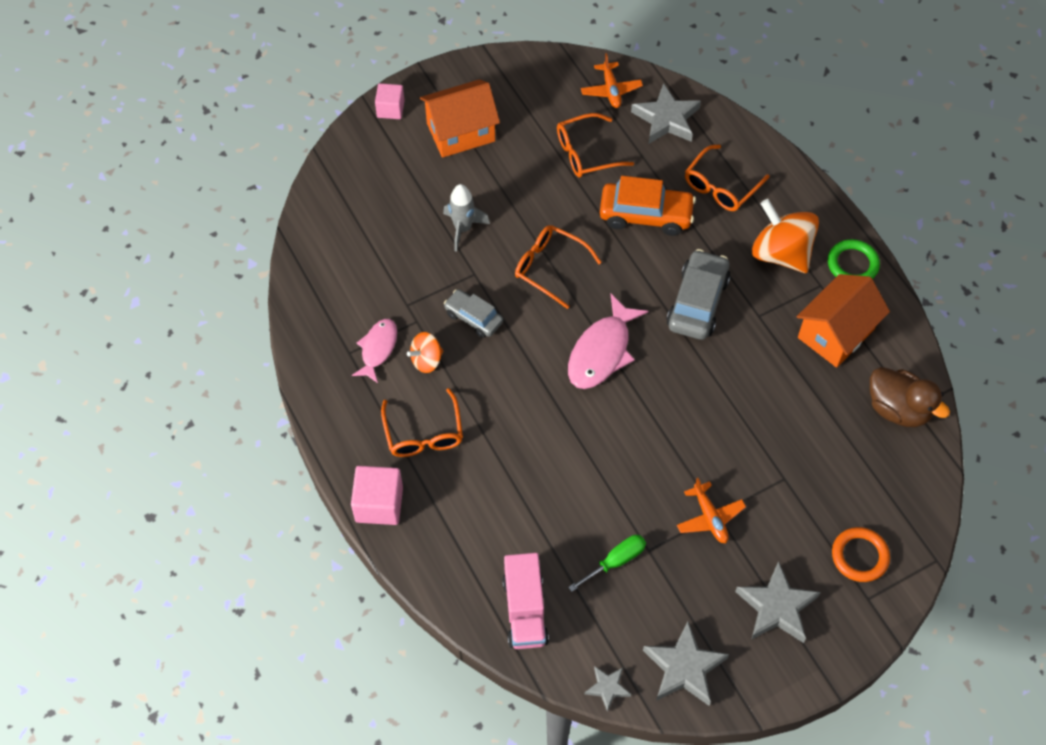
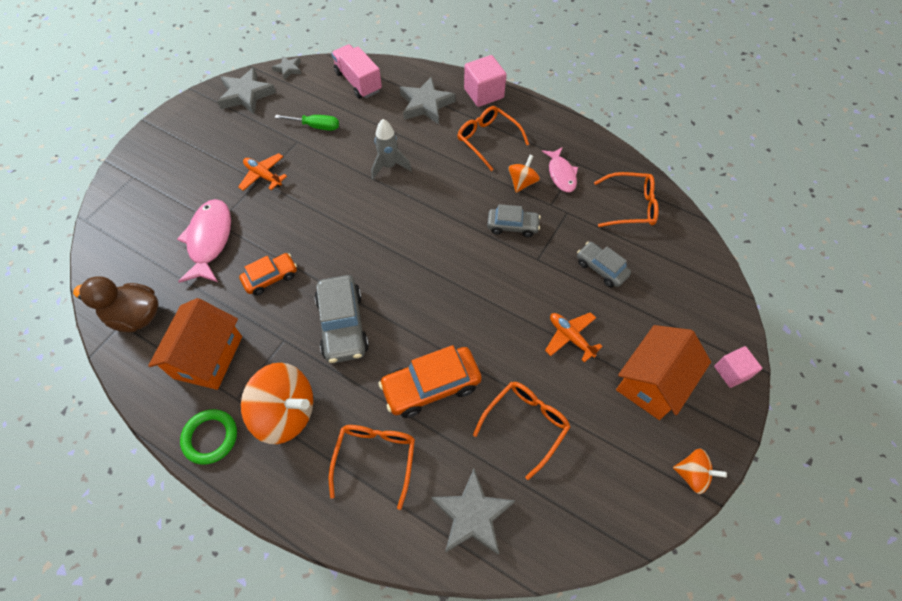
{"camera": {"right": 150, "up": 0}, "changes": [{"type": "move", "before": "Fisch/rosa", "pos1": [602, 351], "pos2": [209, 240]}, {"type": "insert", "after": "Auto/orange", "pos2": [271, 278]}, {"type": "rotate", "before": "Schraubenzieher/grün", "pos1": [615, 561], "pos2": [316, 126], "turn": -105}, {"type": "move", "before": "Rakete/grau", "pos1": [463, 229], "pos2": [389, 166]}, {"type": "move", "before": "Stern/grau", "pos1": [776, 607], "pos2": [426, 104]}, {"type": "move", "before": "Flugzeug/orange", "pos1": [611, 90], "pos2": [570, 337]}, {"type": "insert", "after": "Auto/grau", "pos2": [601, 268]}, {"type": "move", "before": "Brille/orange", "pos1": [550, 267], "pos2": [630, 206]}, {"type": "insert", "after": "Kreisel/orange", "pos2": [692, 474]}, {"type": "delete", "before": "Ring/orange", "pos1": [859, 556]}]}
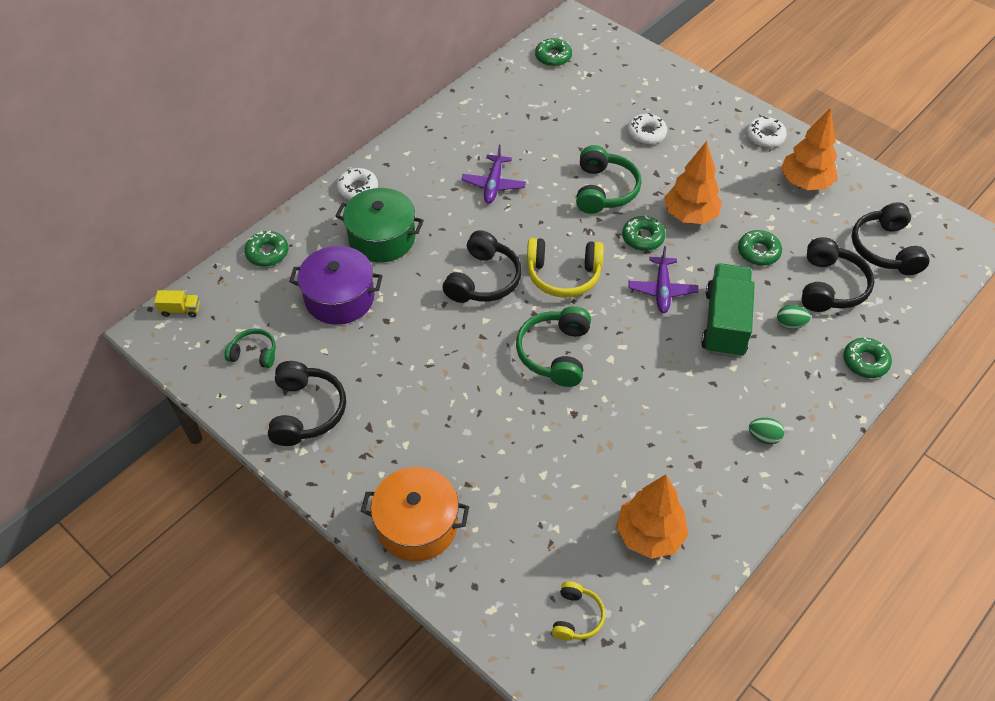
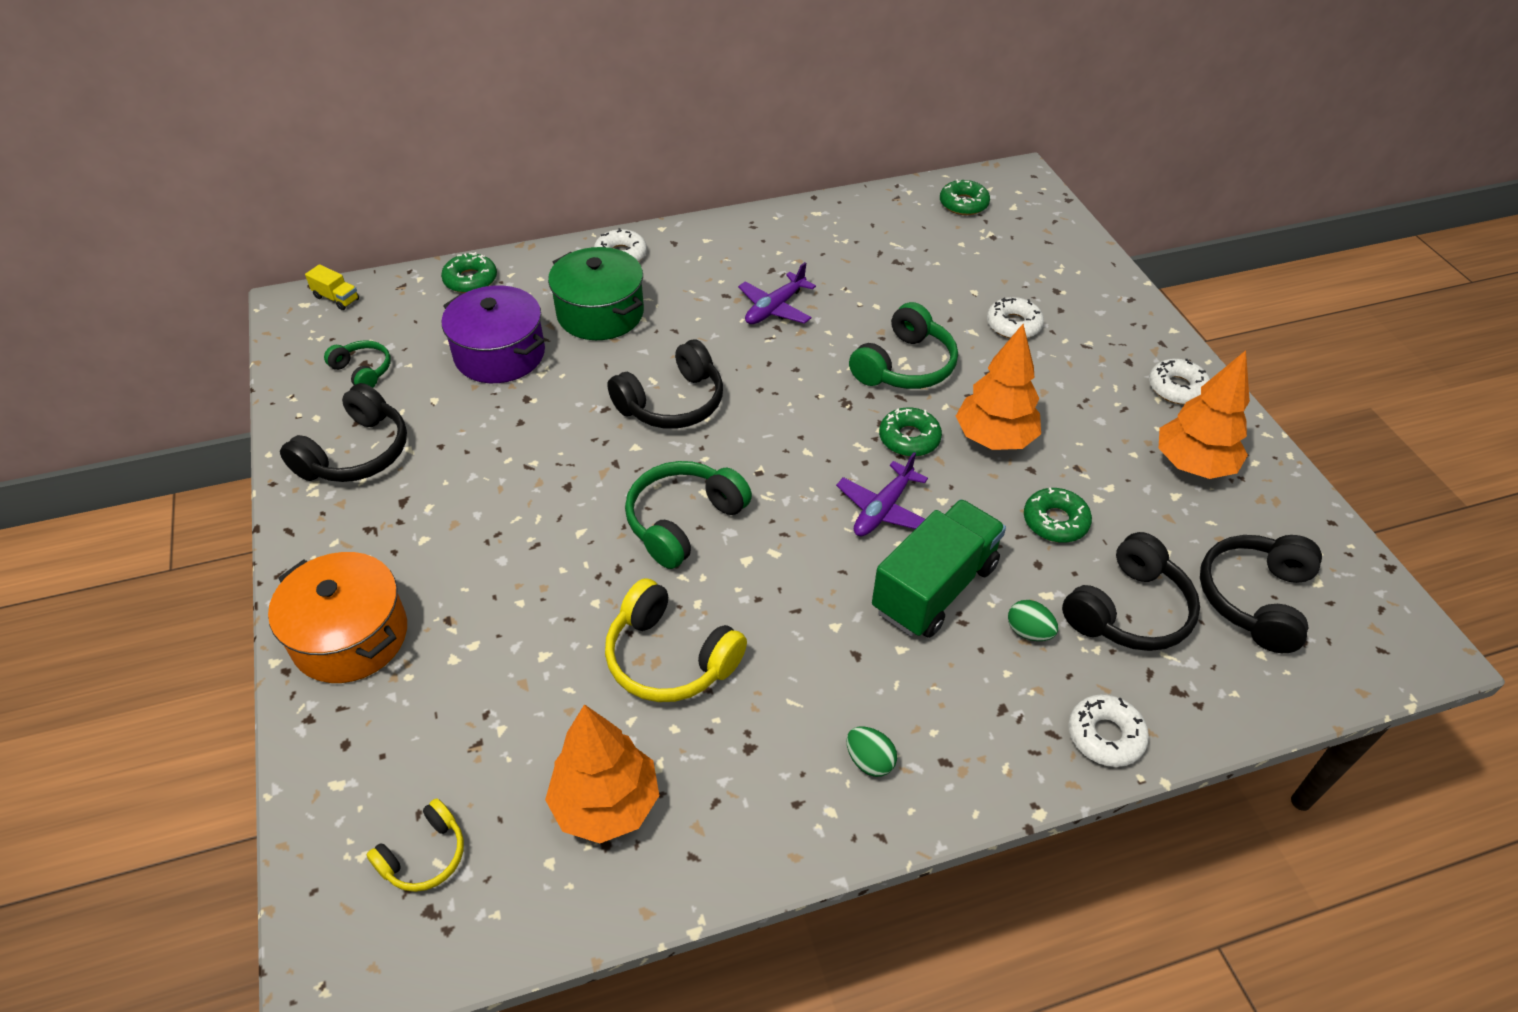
{"camera": {"right": 30, "up": -5}, "changes": [{"type": "move", "before": "Kopfhörer/gelb", "pos1": [563, 275], "pos2": [670, 658]}, {"type": "recolor", "before": "Donut/grün", "after": "Donut/weiß", "pos1": [865, 362], "pos2": [1105, 736]}]}
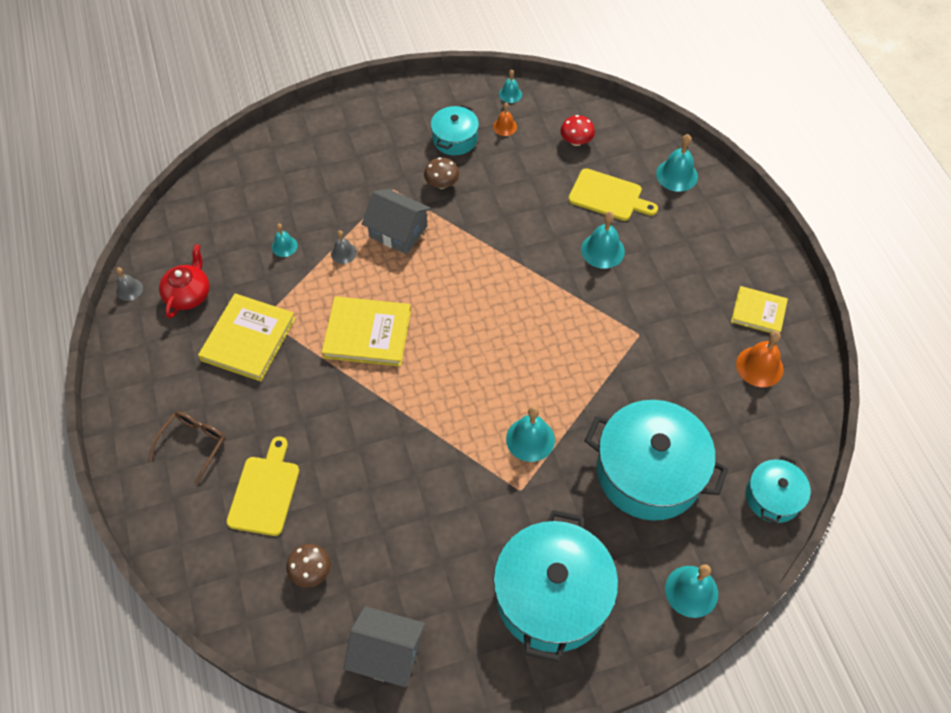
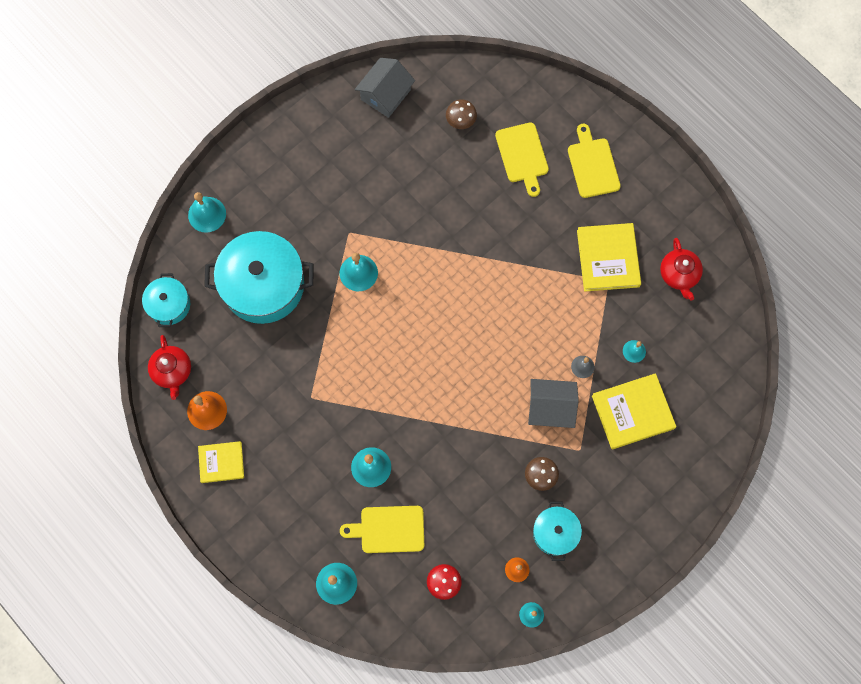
{"camera": {"right": 155, "up": 15}, "changes": [{"type": "insert", "after": "Teekanne/rot", "pos2": [172, 371]}, {"type": "rotate", "before": "Haus/grau", "pos1": [387, 653], "pos2": [385, 94], "turn": -45}, {"type": "replace", "before": "Brille/braun", "after": "Schneidebrett/gelb", "pos1": [193, 444], "pos2": [592, 165]}, {"type": "move", "before": "Buch/gelb", "pos1": [367, 333], "pos2": [633, 412]}, {"type": "delete", "before": "Glocke/grau", "pos1": [129, 289]}, {"type": "delete", "before": "Kochtopf/türkis", "pos1": [552, 596]}]}
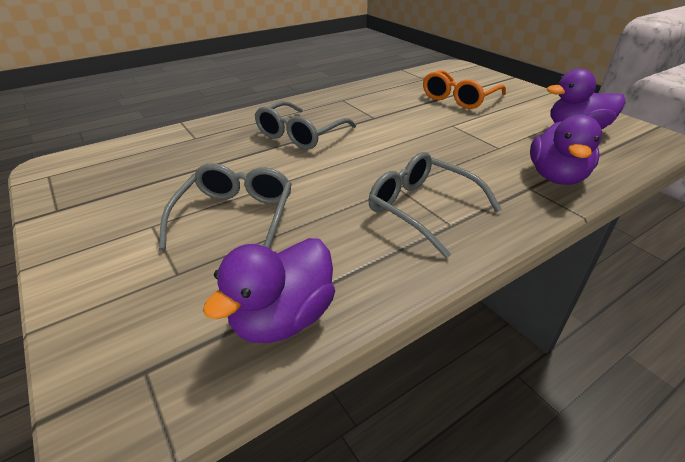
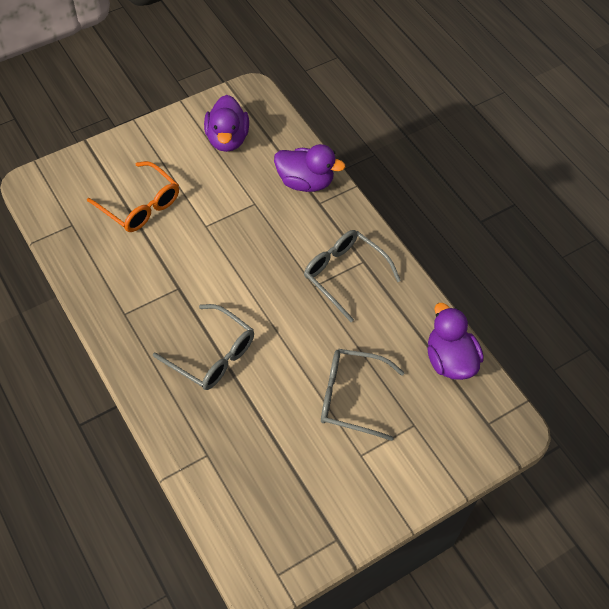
{"camera": {"right": -90, "up": 20}, "changes": [{"type": "rotate", "before": "Brille/grau", "pos1": [422, 209], "pos2": [344, 275], "turn": 90}, {"type": "rotate", "before": "Ente/lila", "pos1": [283, 318], "pos2": [450, 360], "turn": -150}]}
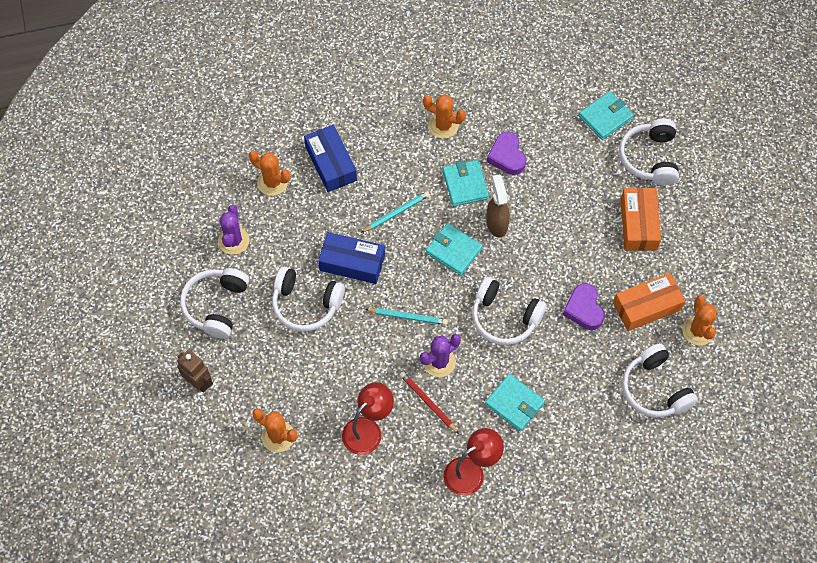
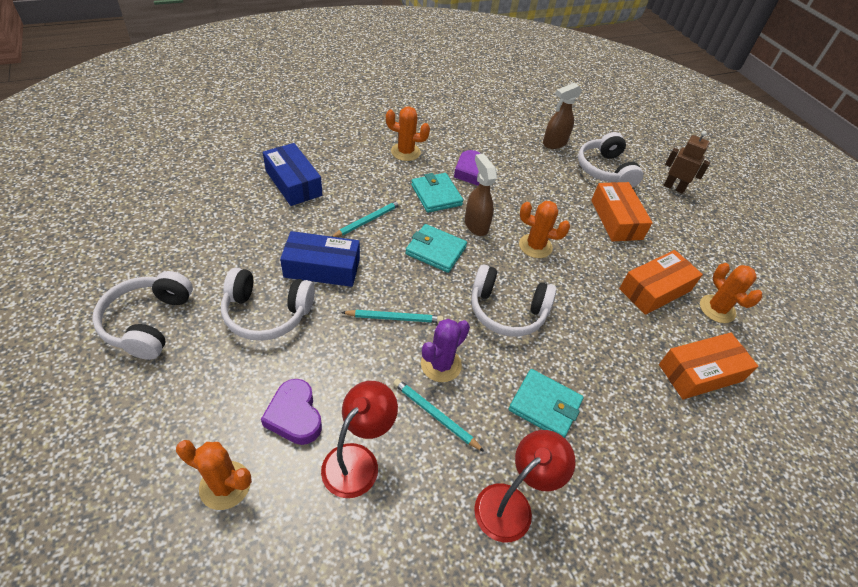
{"camera": {"right": -15, "up": -15}, "changes": [{"type": "move", "before": "Herz/lila", "pos1": [584, 309], "pos2": [295, 416]}, {"type": "recolor", "before": "Bleistift/rot", "after": "Bleistift/türkis", "pos1": [428, 402], "pos2": [435, 415]}, {"type": "move", "before": "Kaktus/orange", "pos1": [272, 182], "pos2": [535, 246]}, {"type": "replace", "before": "Geldbörse/türkis", "after": "Sprühflasche/braun", "pos1": [605, 117], "pos2": [554, 143]}, {"type": "replace", "before": "Kopfhörer/weiß", "after": "Schachtel/orange", "pos1": [655, 389], "pos2": [700, 373]}, {"type": "move", "before": "Roboter/braun", "pos1": [198, 382], "pos2": [674, 187]}, {"type": "delete", "before": "Kaktus/lila", "pos1": [233, 241]}]}
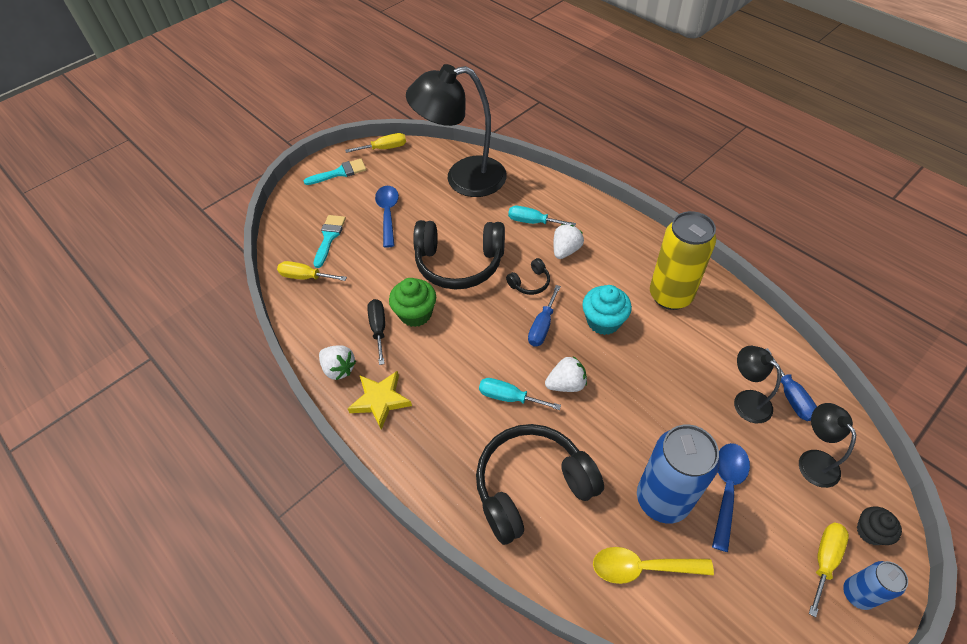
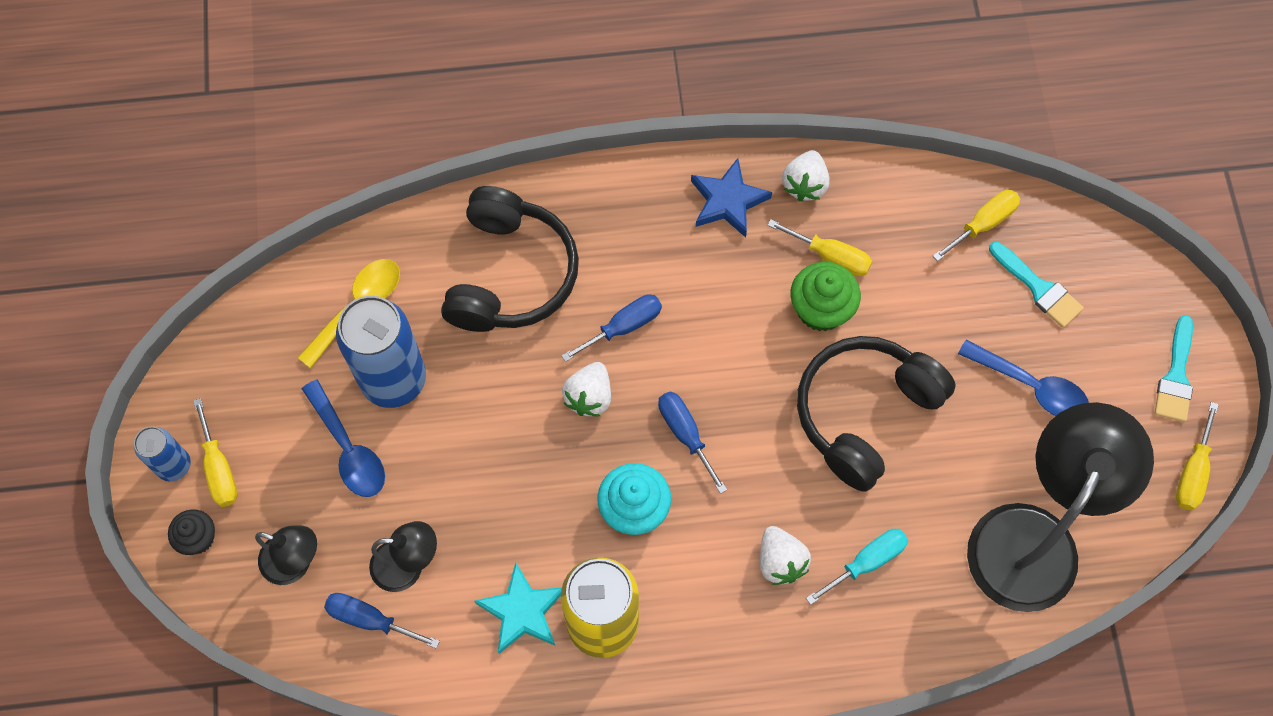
{"camera": {"right": 125, "up": 15}, "changes": [{"type": "insert", "after": "Stern/türkis", "pos2": [522, 611]}, {"type": "recolor", "before": "Schraubenzieher/türkis", "after": "Schraubenzieher/blau", "pos1": [509, 397], "pos2": [623, 327]}, {"type": "recolor", "before": "Stern/gelb", "after": "Stern/blau", "pos1": [380, 400], "pos2": [728, 201]}, {"type": "recolor", "before": "Schraubenzieher/schwarz", "after": "Schraubenzieher/gelb", "pos1": [378, 329], "pos2": [830, 256]}, {"type": "rotate", "before": "Erdbeere/weiß", "pos1": [339, 369], "pos2": [805, 185], "turn": -60}, {"type": "delete", "before": "Kopfhörer/schwarz", "pos1": [530, 283]}]}
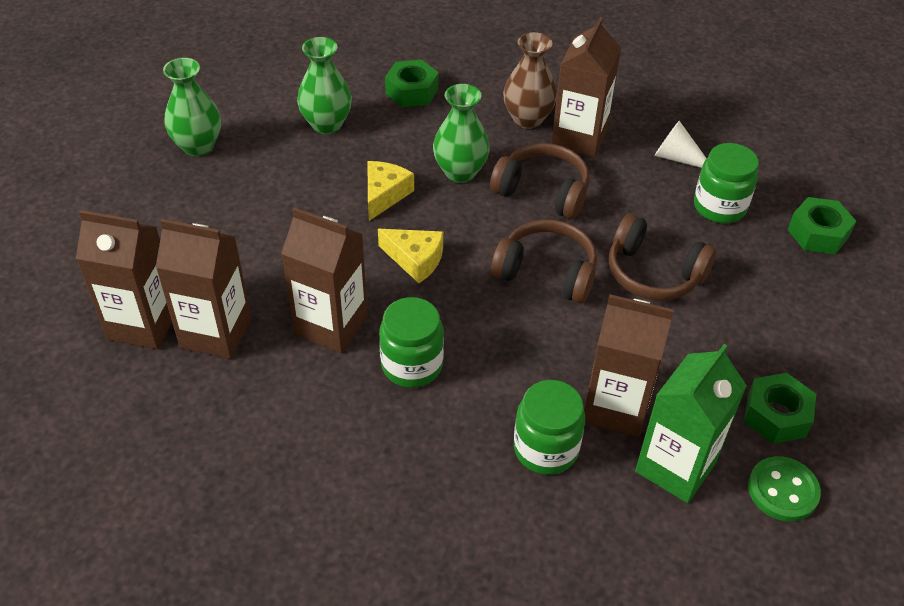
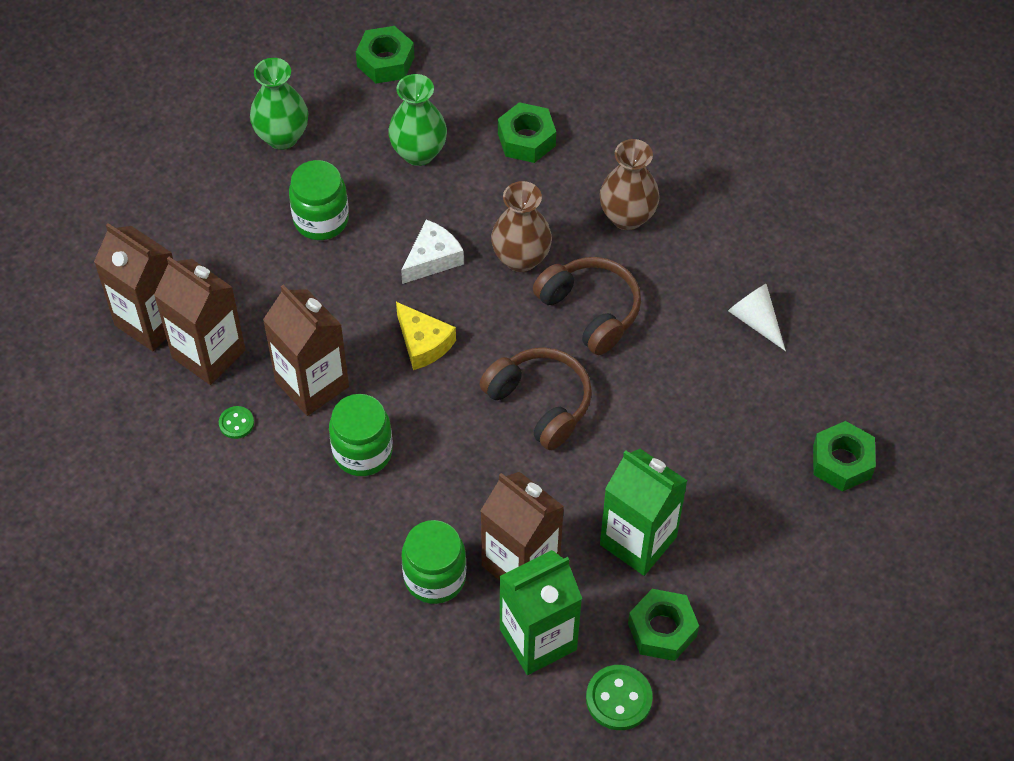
{"camera": {"right": 25, "up": 10}, "changes": [{"type": "insert", "after": "Knopf/grün", "pos2": [236, 423]}, {"type": "move", "before": "Einmachglas/grün", "pos1": [719, 207], "pos2": [321, 219]}, {"type": "insert", "after": "Sechskantmutter/grün", "pos2": [385, 61]}, {"type": "recolor", "before": "Käse/gelb", "after": "Käse/weiß", "pos1": [384, 195], "pos2": [432, 259]}, {"type": "recolor", "before": "Vase/grün", "after": "Vase/braun", "pos1": [460, 172], "pos2": [521, 258]}, {"type": "insert", "after": "Getränkekarton/grün", "pos2": [638, 541]}, {"type": "delete", "before": "Getränkekarton/braun", "pos1": [579, 138]}, {"type": "delete", "before": "Kopfhörer/braun", "pos1": [653, 273]}]}
